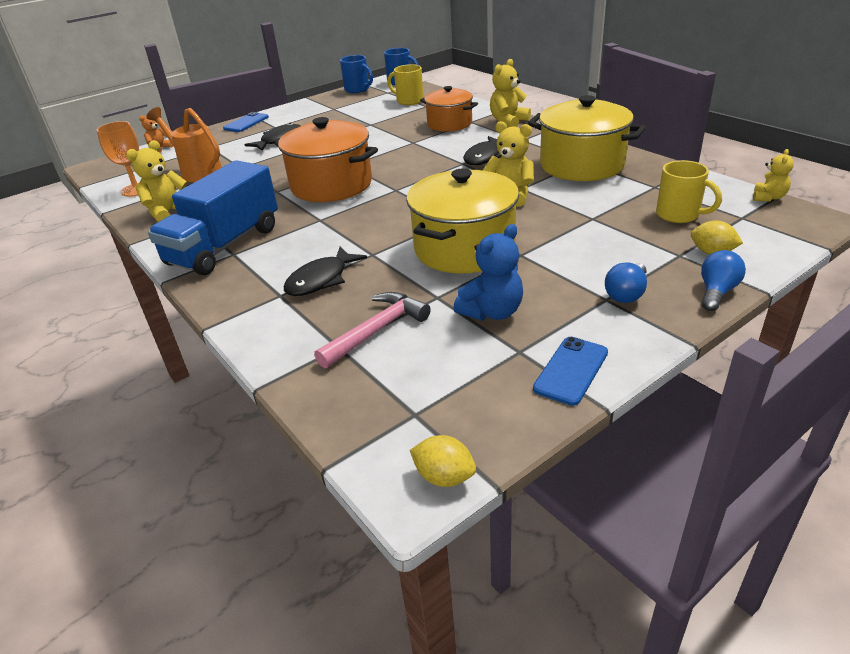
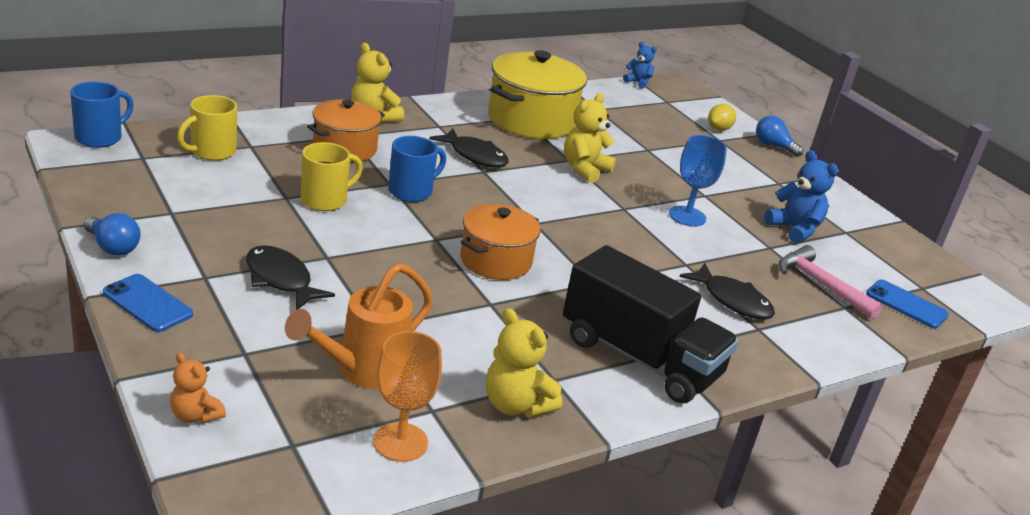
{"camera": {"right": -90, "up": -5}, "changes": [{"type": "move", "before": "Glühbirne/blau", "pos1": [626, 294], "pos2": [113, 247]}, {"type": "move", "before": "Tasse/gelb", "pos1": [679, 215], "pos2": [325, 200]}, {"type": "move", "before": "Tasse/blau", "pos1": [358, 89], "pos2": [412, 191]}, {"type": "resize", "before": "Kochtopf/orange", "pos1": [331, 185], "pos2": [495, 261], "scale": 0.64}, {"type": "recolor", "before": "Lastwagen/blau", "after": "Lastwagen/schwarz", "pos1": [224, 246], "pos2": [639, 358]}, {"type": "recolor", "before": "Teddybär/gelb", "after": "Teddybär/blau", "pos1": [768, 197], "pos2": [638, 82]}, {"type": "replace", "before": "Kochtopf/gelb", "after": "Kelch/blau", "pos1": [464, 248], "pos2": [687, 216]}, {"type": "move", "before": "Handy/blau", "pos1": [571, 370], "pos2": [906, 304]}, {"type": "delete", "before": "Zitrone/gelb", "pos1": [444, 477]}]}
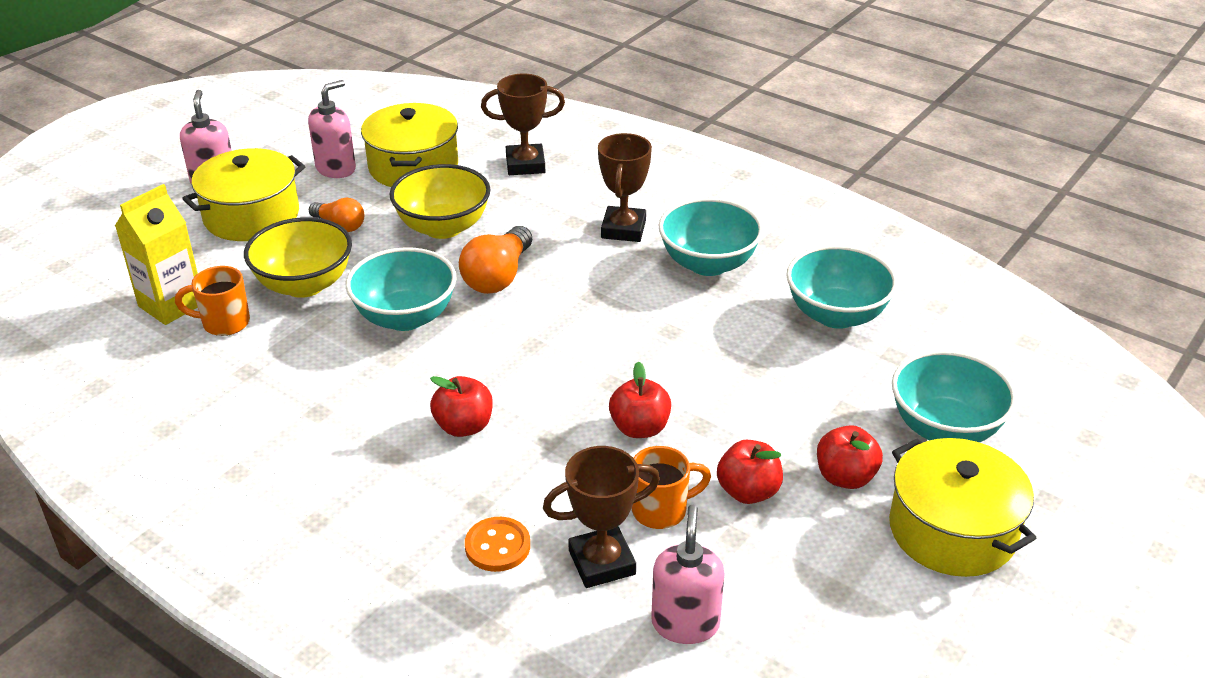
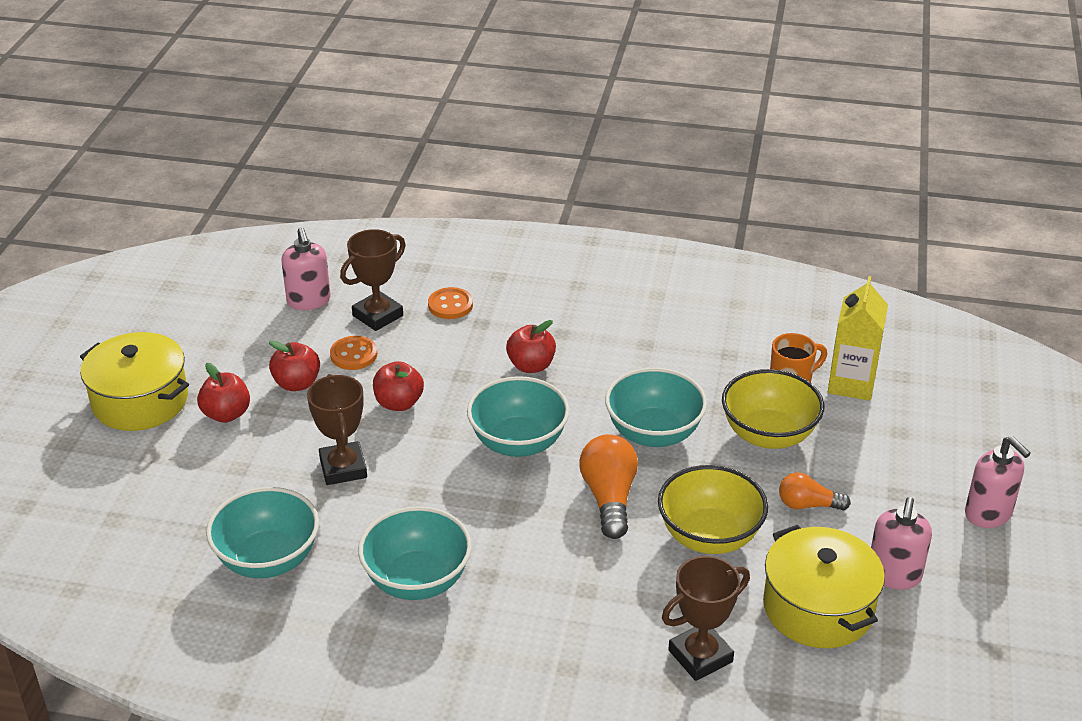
{"camera": {"right": 155, "up": 0}, "changes": [{"type": "move", "before": "Pokal/braun", "pos1": [623, 229], "pos2": [343, 468]}, {"type": "replace", "before": "Tasse/orange", "after": "Knopf/orange", "pos1": [661, 510], "pos2": [353, 355]}, {"type": "move", "before": "Schüssel/türkis", "pos1": [945, 428], "pos2": [518, 442]}, {"type": "delete", "before": "Kochtopf/gelb", "pos1": [251, 216]}]}
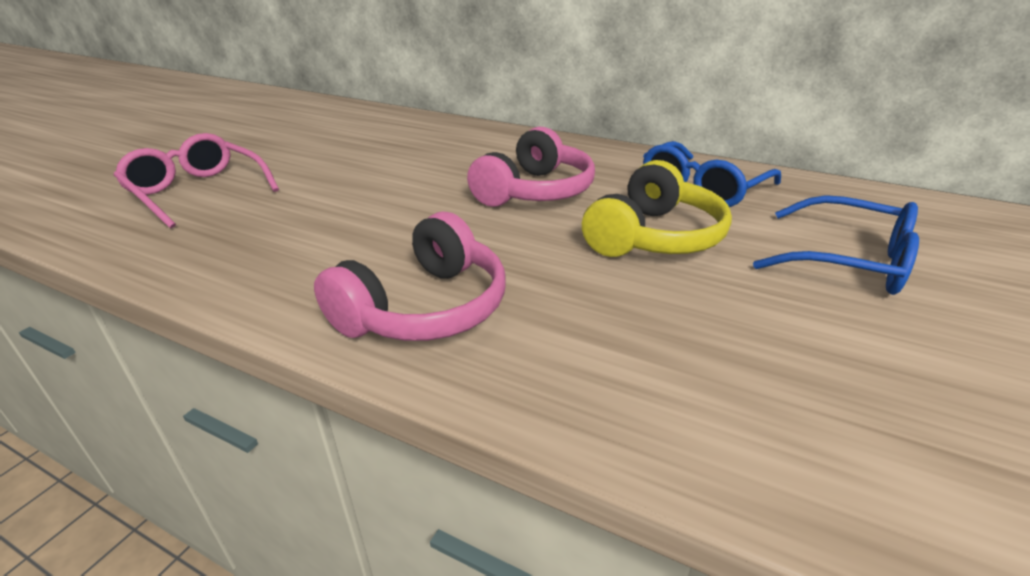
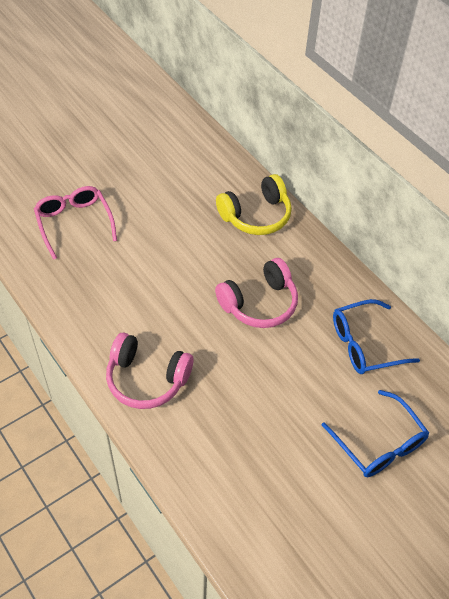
{"camera": {"right": 25, "up": 20}, "changes": [{"type": "rotate", "before": "Kopfhörer/rosa", "pos1": [424, 308], "pos2": [147, 379], "turn": 45}, {"type": "move", "before": "Kopfhörer/gelb", "pos1": [653, 236], "pos2": [256, 215]}]}
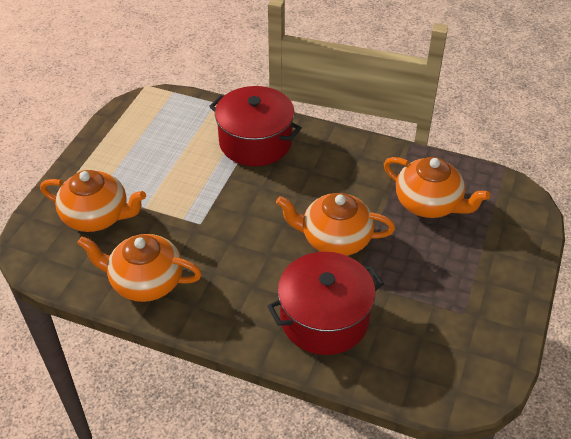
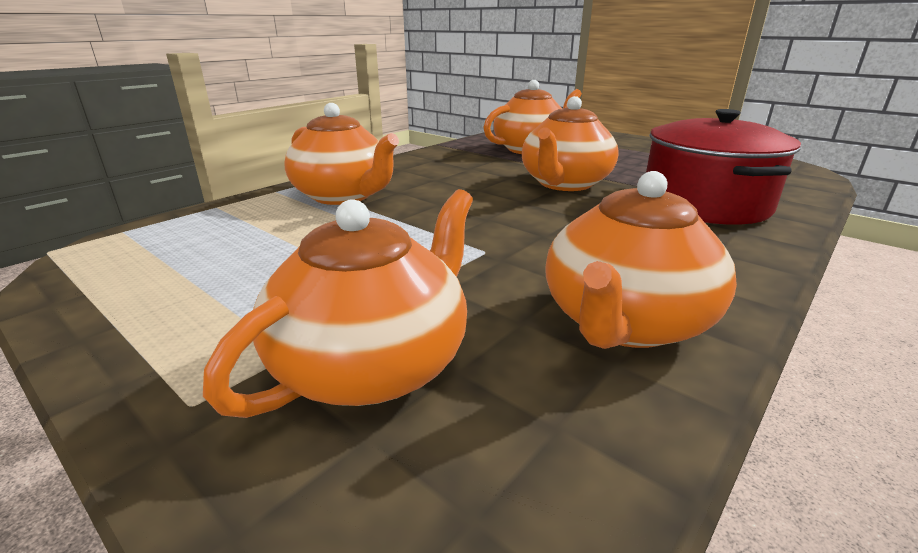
{"camera": {"right": -70, "up": -20}, "changes": [{"type": "replace", "before": "Kochtopf/rot", "after": "Teekanne/orange", "pos1": [255, 142], "pos2": [343, 196]}]}
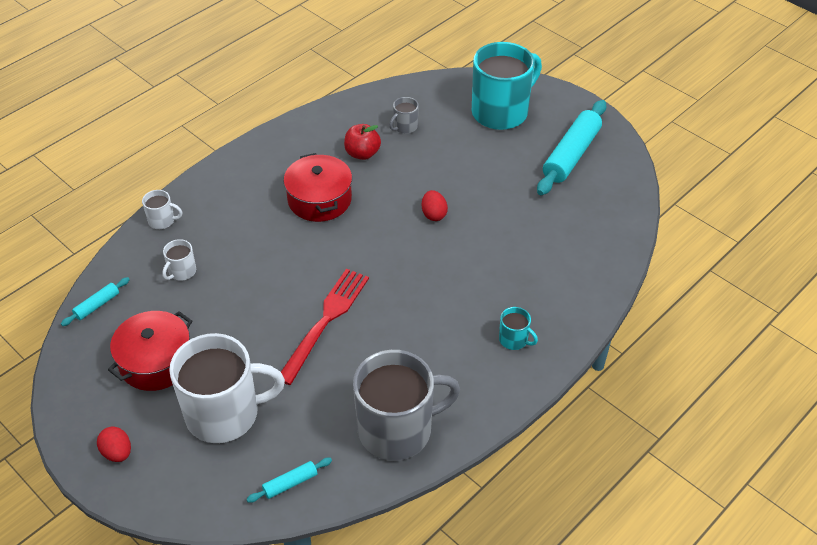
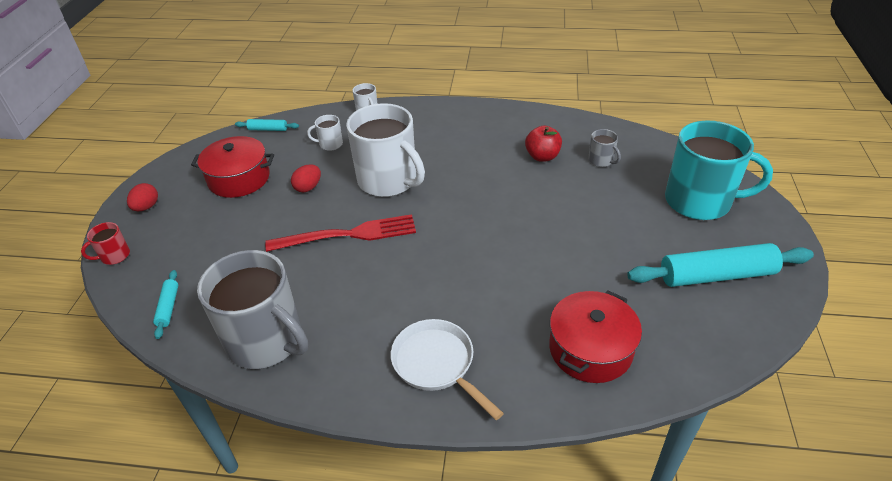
{"camera": {"right": 55, "up": -5}, "changes": [{"type": "insert", "after": "Tasse/rot", "pos2": [114, 256]}, {"type": "rotate", "before": "Nudelholz/türkis", "pos1": [290, 483], "pos2": [168, 307], "turn": 60}, {"type": "move", "before": "Ei/rot", "pos1": [433, 214], "pos2": [308, 187]}, {"type": "move", "before": "Tasse/weiß", "pos1": [224, 414], "pos2": [388, 180]}, {"type": "replace", "before": "Tasse/türkis", "after": "Pfanne/weiß", "pos1": [514, 340], "pos2": [437, 364]}, {"type": "move", "before": "Kochtopf/rot", "pos1": [319, 199], "pos2": [590, 349]}, {"type": "rotate", "before": "Tasse/grau", "pos1": [405, 127], "pos2": [601, 160], "turn": -135}]}
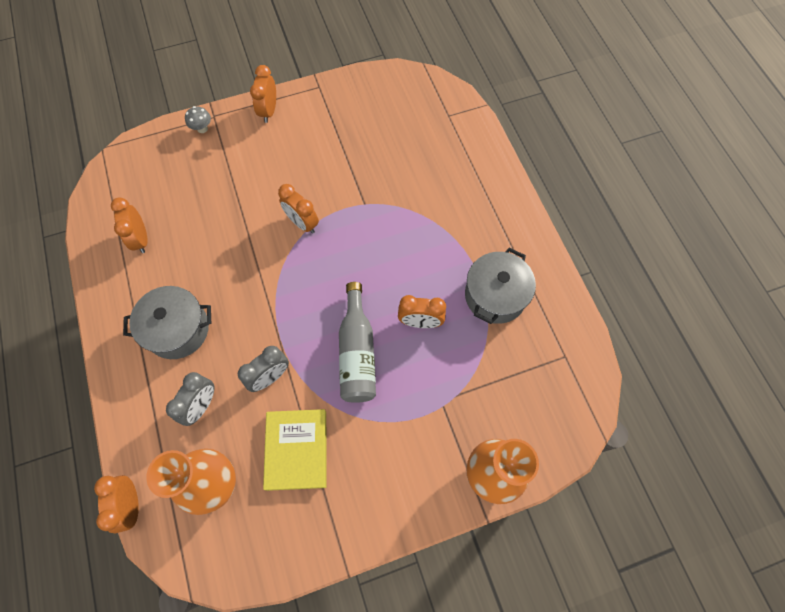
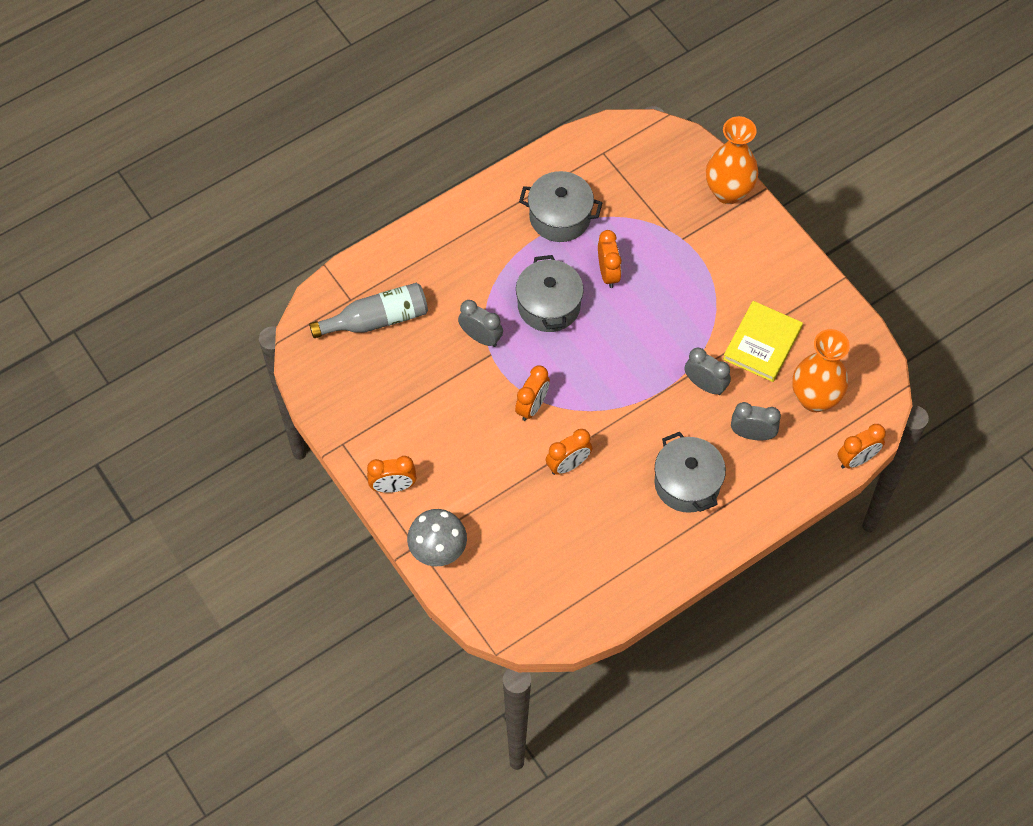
{"camera": {"right": -105, "up": -5}, "changes": [{"type": "move", "before": "Flasche/grau", "pos1": [357, 352], "pos2": [376, 320]}, {"type": "resize", "before": "Pilz/grau", "pos1": [202, 129], "pos2": [438, 551], "scale": 1.92}, {"type": "insert", "after": "Wecker/grau", "pos2": [481, 337]}, {"type": "insert", "after": "Kochtopf/grau", "pos2": [549, 305]}, {"type": "move", "before": "Wecker/orange", "pos1": [141, 239], "pos2": [568, 465]}, {"type": "rotate", "before": "Buch/gelb", "pos1": [296, 450], "pos2": [762, 343], "turn": -45}]}
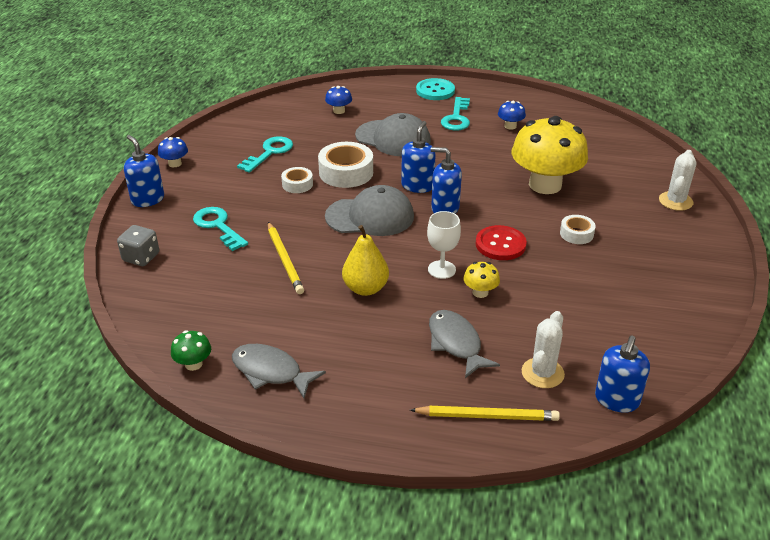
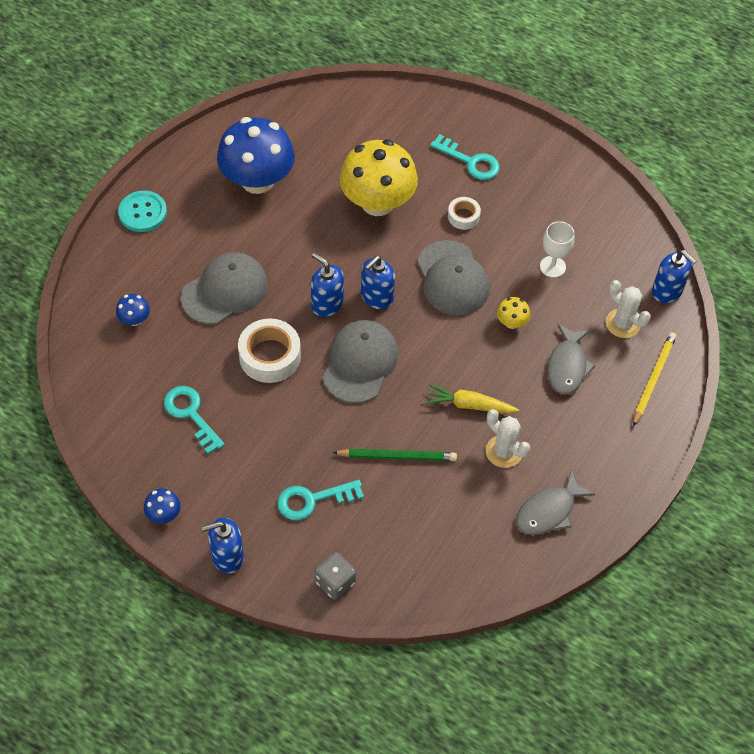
{"camera": {"right": -70, "up": 20}, "changes": [{"type": "resize", "before": "Pilz/blau", "pos1": [510, 126], "pos2": [257, 180], "scale": 2.42}, {"type": "recolor", "before": "Bleistift/gelb", "after": "Bleistift/grün", "pos1": [285, 260], "pos2": [397, 456]}, {"type": "replace", "before": "Knopf/rot", "after": "Kappe/grau", "pos1": [500, 244], "pos2": [452, 278]}, {"type": "replace", "before": "Birne/gelb", "after": "Karotte/gelb", "pos1": [365, 288], "pos2": [469, 405]}, {"type": "move", "before": "Schlüssel/türkis", "pos1": [456, 118], "pos2": [470, 161]}, {"type": "move", "before": "Kaktus/weiß", "pos1": [675, 201], "pos2": [504, 451]}, {"type": "move", "before": "Kelch/weiß", "pos1": [441, 269], "pos2": [552, 267]}, {"type": "rotate", "before": "Fisch/grau", "pos1": [456, 343], "pos2": [567, 366], "turn": -75}, {"type": "delete", "before": "Pilz/grün", "pos1": [193, 364]}, {"type": "delete", "before": "Klebeband/weiß", "pos1": [297, 184]}]}
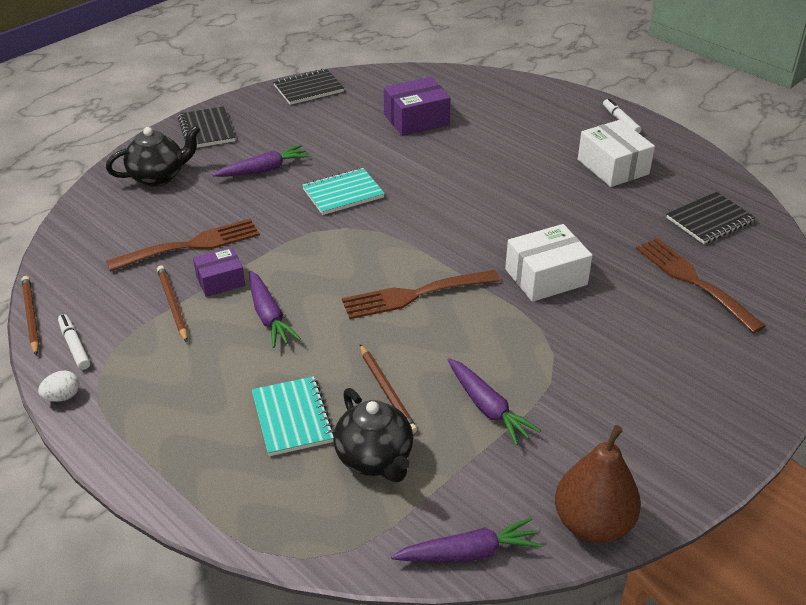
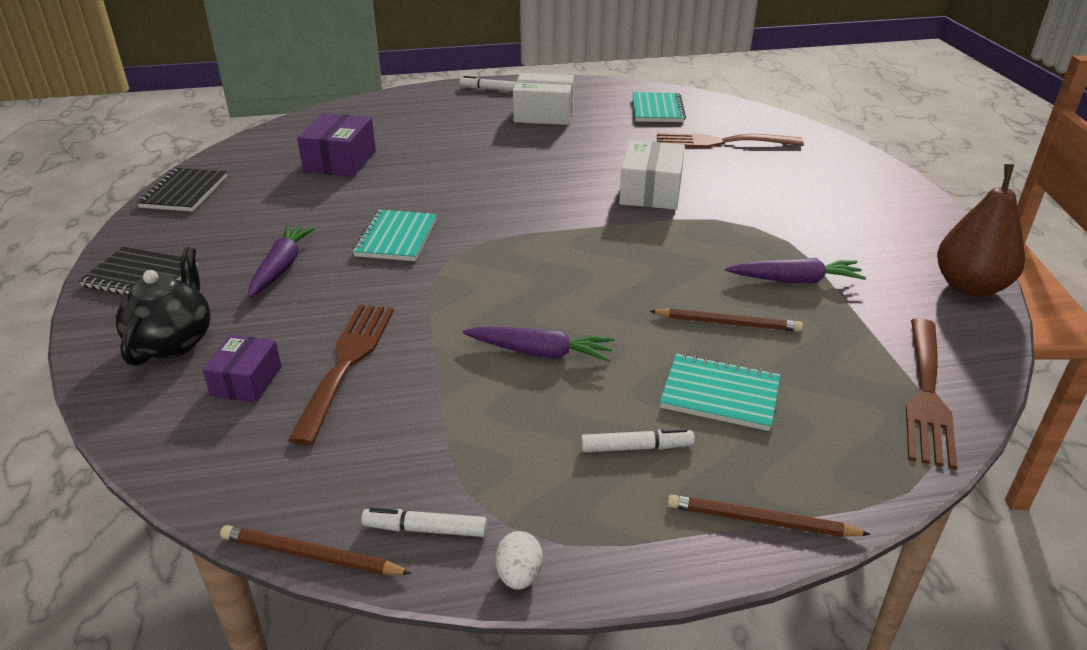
{"camera": {"right": -55, "up": -5}, "changes": [{"type": "move", "before": "Schachtel/lila", "pos1": [220, 281], "pos2": [246, 381]}, {"type": "insert", "after": "Filzstift/weiß", "pos2": [636, 447]}, {"type": "recolor", "before": "Notizbuch/schwarz", "after": "Notizbuch/türkis", "pos1": [709, 220], "pos2": [657, 110]}, {"type": "move", "before": "Bleistift/braun", "pos1": [172, 305], "pos2": [761, 521]}, {"type": "move", "before": "Gabel/braun", "pos1": [414, 295], "pos2": [927, 395]}, {"type": "delete", "before": "Teekanne/schwarz", "pos1": [375, 459]}, {"type": "delete", "before": "Karotte/lila", "pos1": [468, 553]}]}
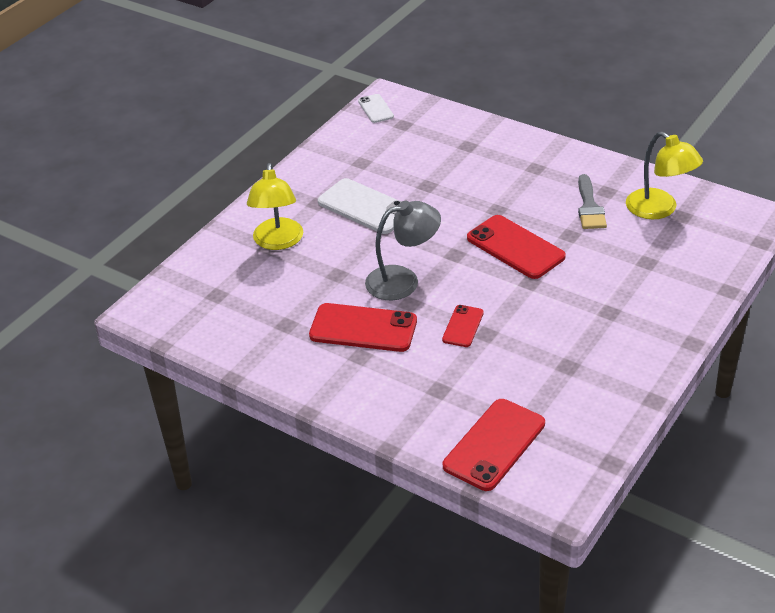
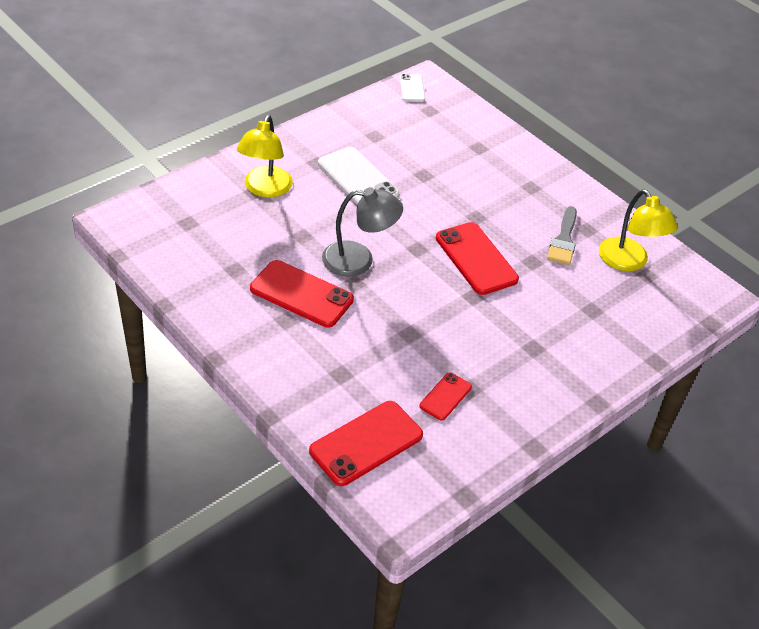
{"camera": {"right": 10, "up": 5}, "changes": [{"type": "move", "before": "Handy/rot", "pos1": [463, 326], "pos2": [445, 396]}]}
